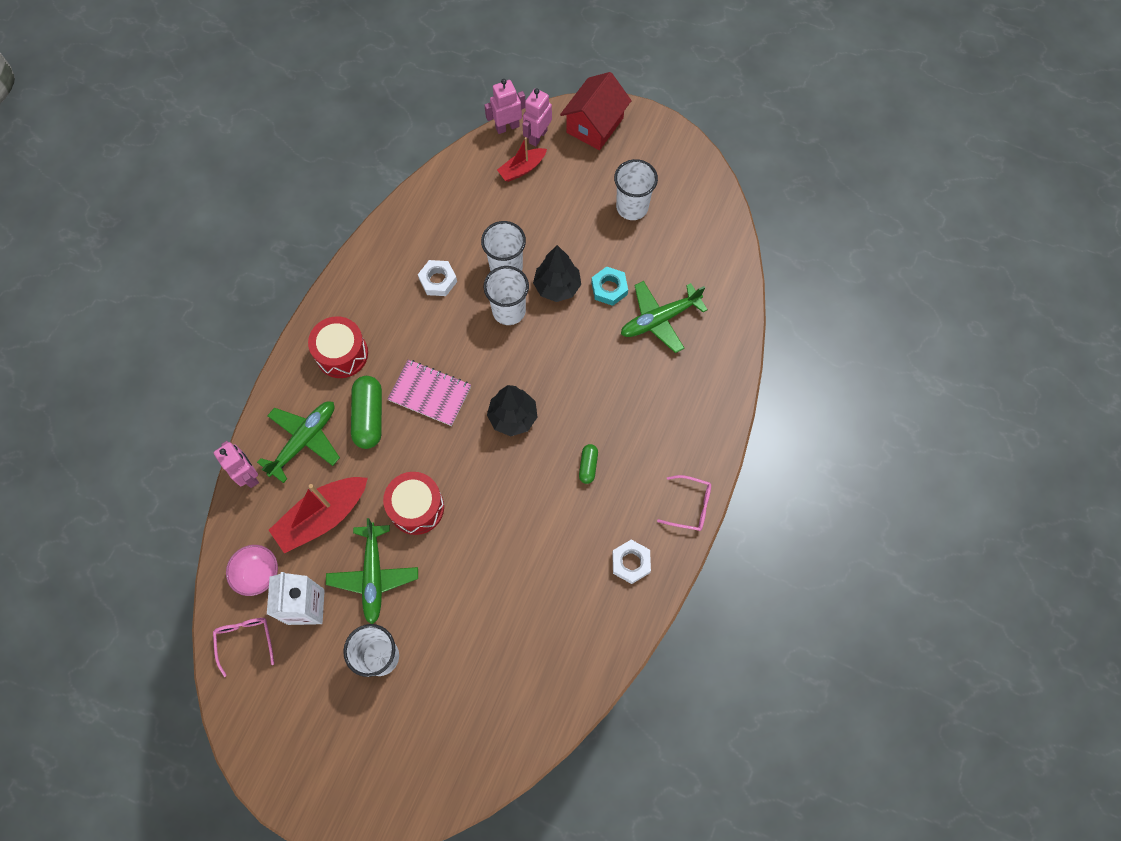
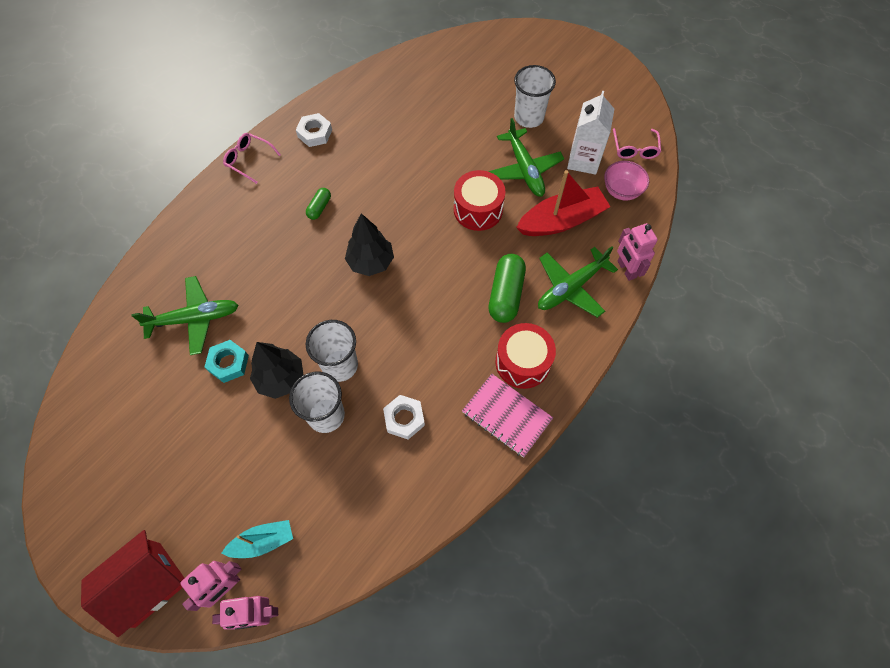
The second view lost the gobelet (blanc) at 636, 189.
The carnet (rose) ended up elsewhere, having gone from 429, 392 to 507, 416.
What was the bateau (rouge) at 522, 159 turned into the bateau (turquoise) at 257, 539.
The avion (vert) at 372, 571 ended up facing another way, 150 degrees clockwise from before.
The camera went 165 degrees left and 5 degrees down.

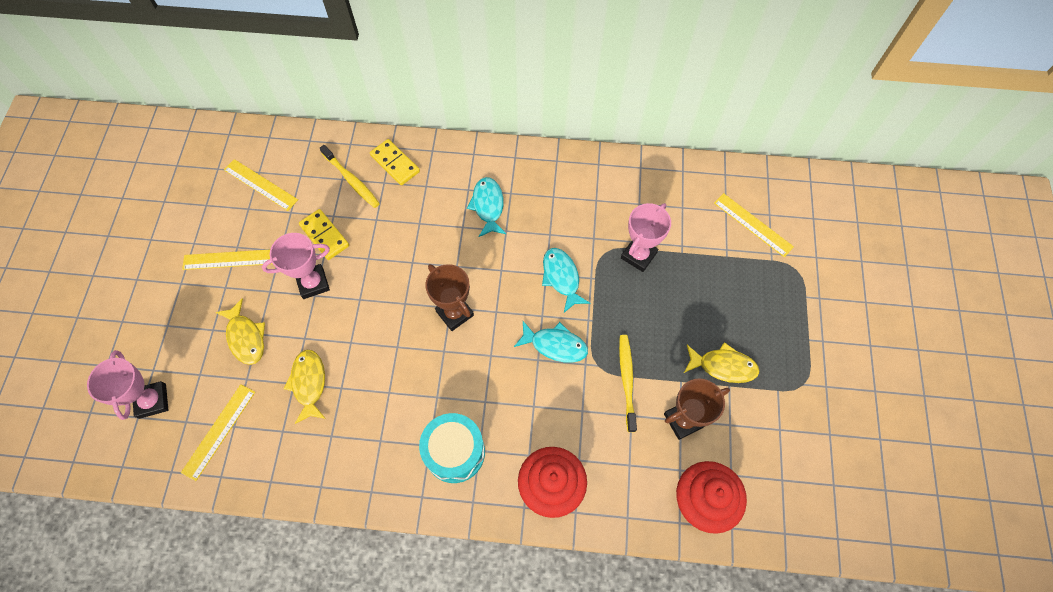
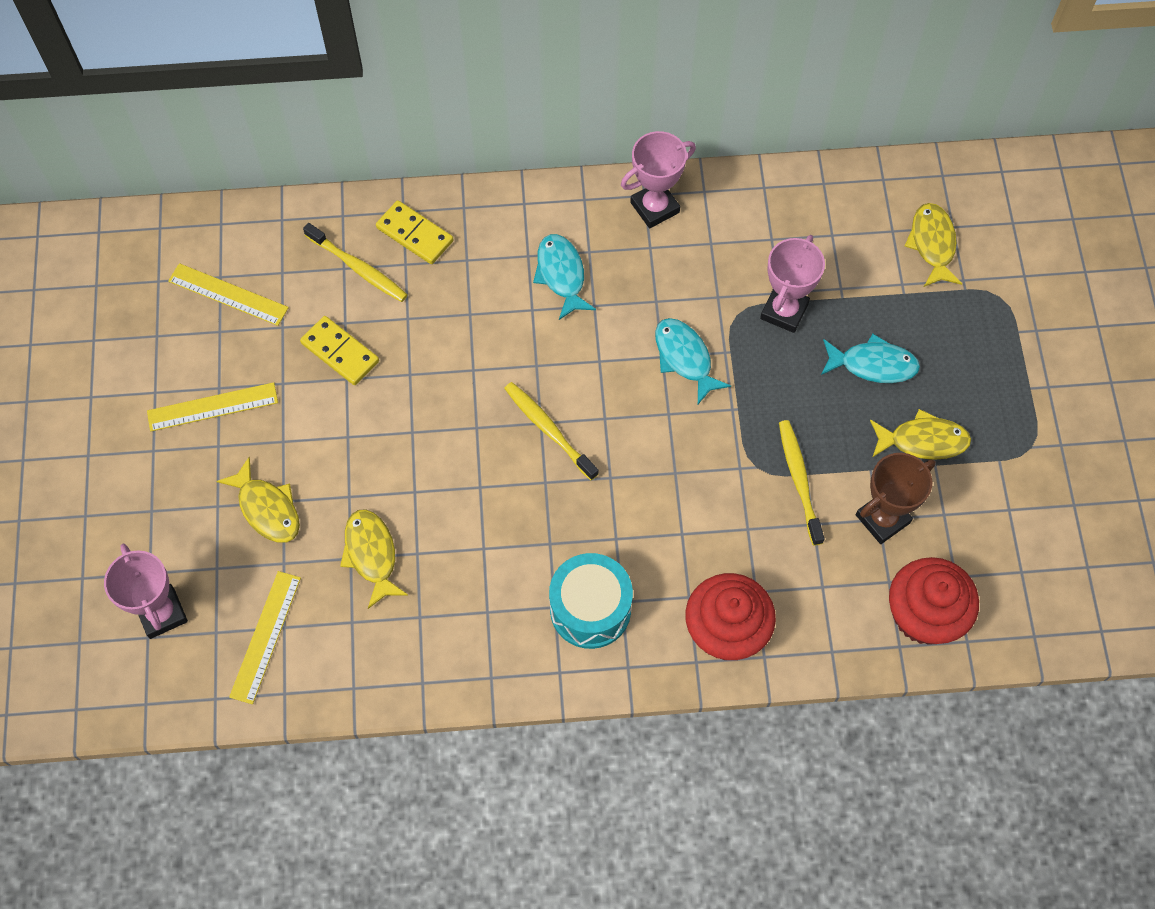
The trophée (rose) ended up elsewhere, having gone from 296, 266 to 658, 179.
The poisson (turquoise) ended up elsewhere, having gone from 551, 342 to 870, 358.
Where the trophée (marron) stood at 449, 297, the brosse à dents (jaune) came to stand at 551, 431.
Where the règle (jaune) stood at 754, 225, the poisson (jaune) came to stand at 933, 245.
The camera went 10 degrees left and 0 degrees up.

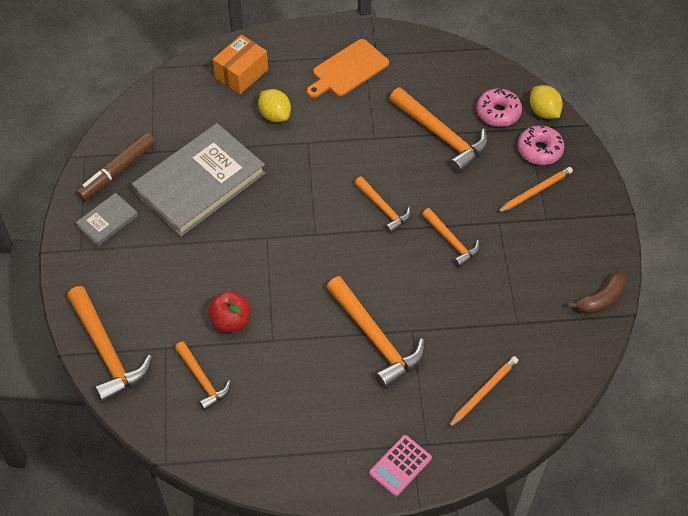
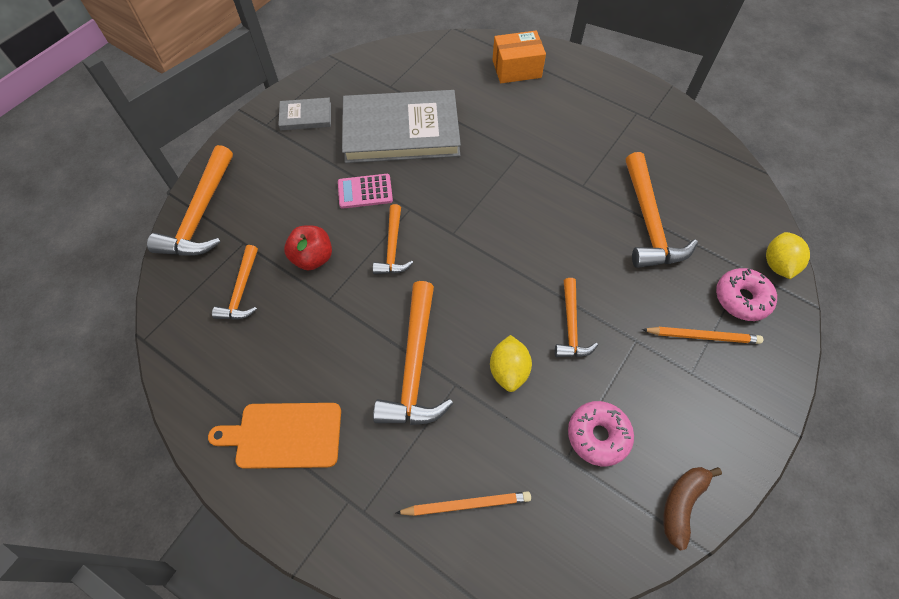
The second view lost the feutre (marron) at 115, 167.
The citron (jaune) ended up elsewhere, having gone from 274, 105 to 511, 363.
The planche à découper (orange) ended up elsewhere, having gone from 348, 68 to 274, 436.
The marteau (orange) ended up elsewhere, having gone from 383, 205 to 393, 239.
The calculatrice (rose) ended up elsewhere, having gone from 400, 466 to 365, 191.
The beignet (rose) ended up elsewhere, having gone from 499, 107 to 601, 433.
The banane (marron) at 597, 292 ended up facing another way, 120 degrees clockwise from before.
The camera went 40 degrees right and 5 degrees up.

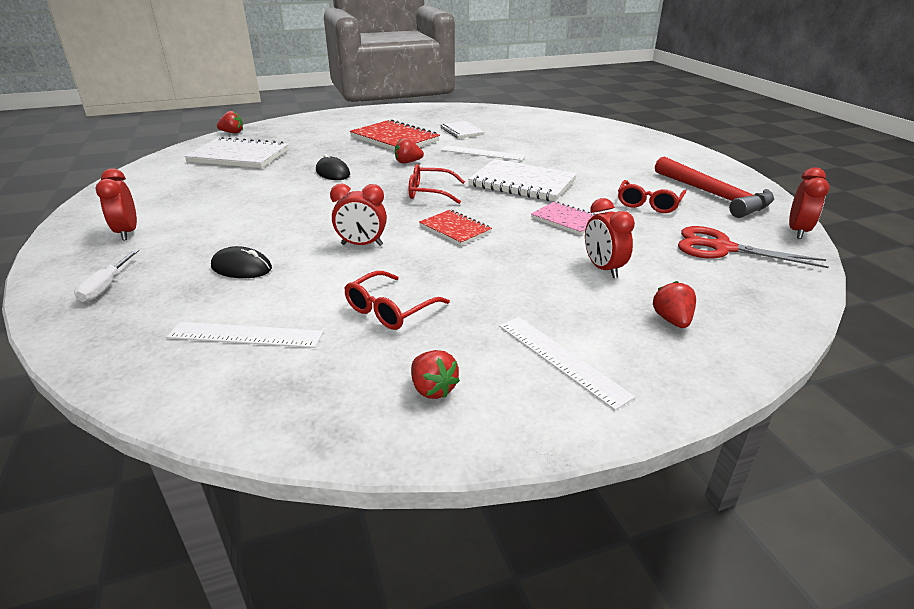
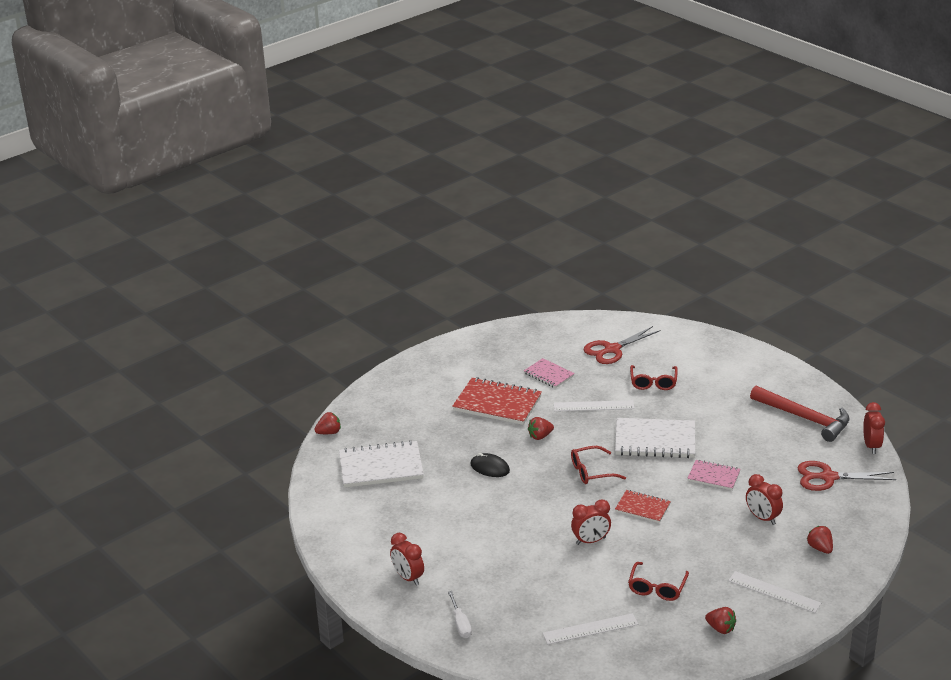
The second view lost the souris (noir) at 241, 262.
The second view gained the ciseaux (rouge) at 622, 345.
The lunettes (rouge) ended up elsewhere, having gone from 652, 196 to 654, 377.
What was the carnet (blanc) at 462, 130 turned into the carnet (rose) at 549, 373.
The camera went 20 degrees left and 0 degrees up.

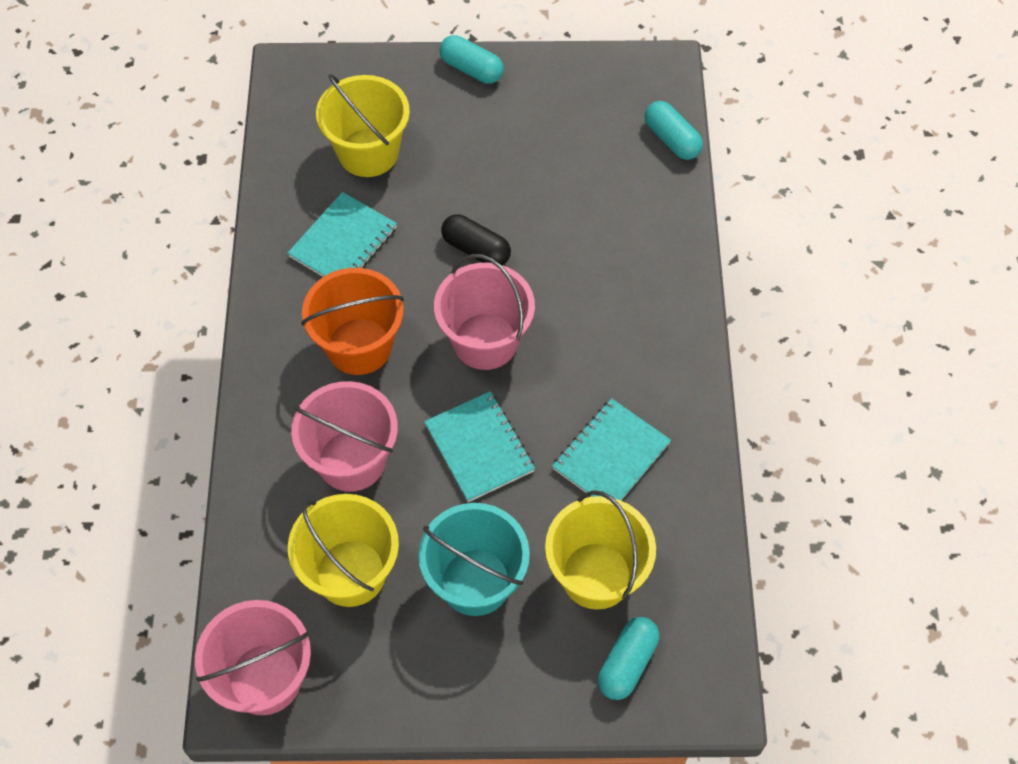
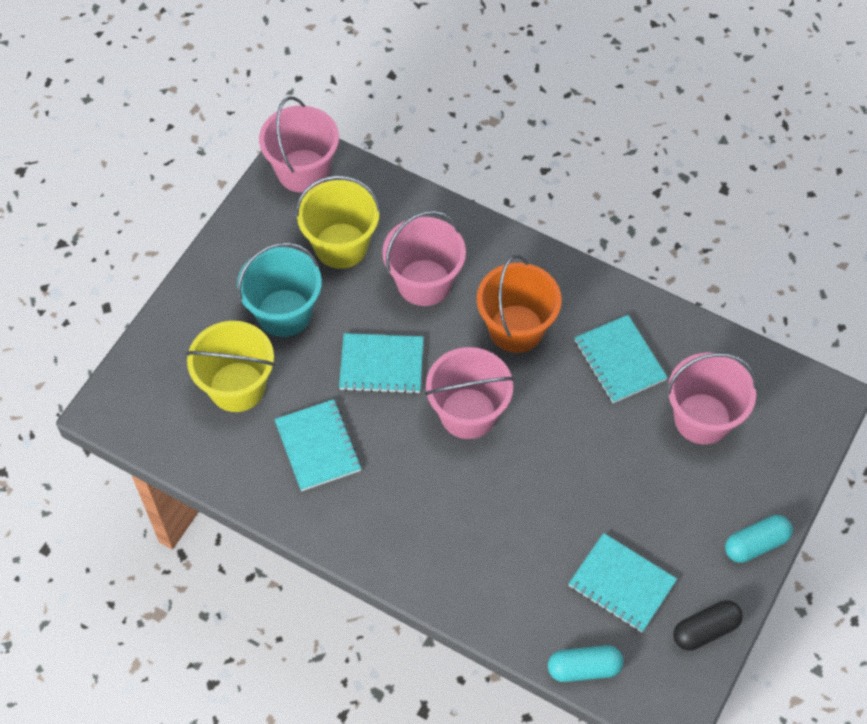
The second view lost the gélule (turquoise) at 628, 658.
The second view gained the carnet (turquoise) at 622, 582.
The gélule (noir) ended up elsewhere, having gone from 476, 239 to 708, 625.
What was the seau (jaune) at 363, 125 turned into the seau (rose) at 712, 399.
The camera went 120 degrees right and 0 degrees up.

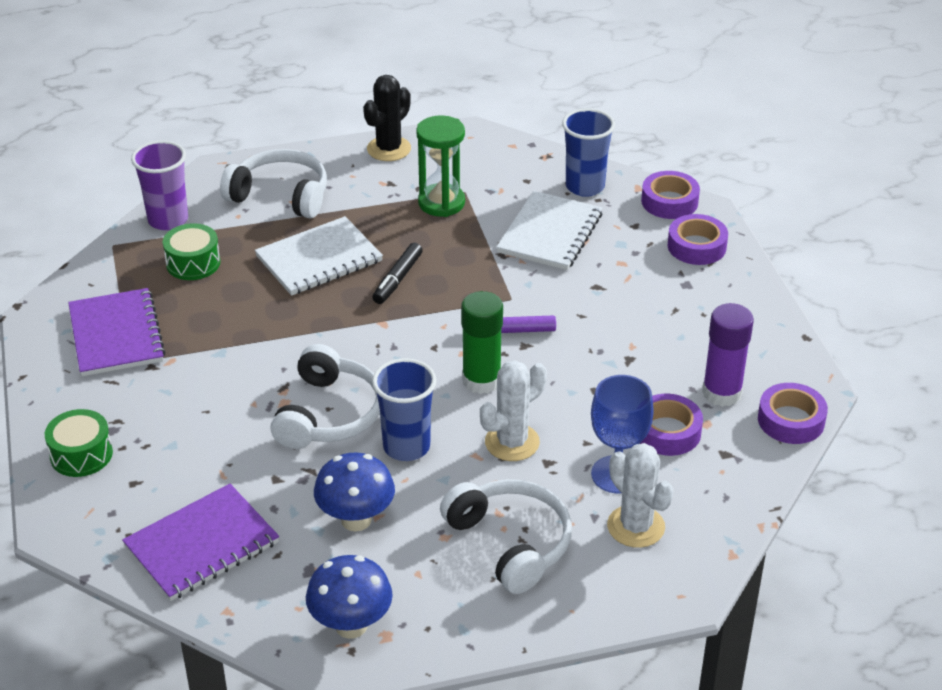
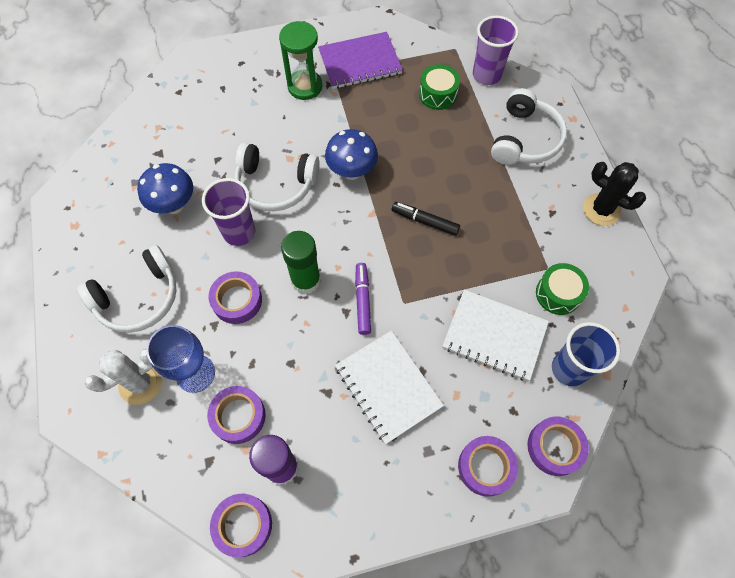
The second view lost the carnet (violet) at 200, 542.
The tambour (vert) ended up elsewhere, having gone from 79, 443 to 562, 289.
The carnet (blanc) ended up elsewhere, having gone from 319, 256 to 389, 387.
The champignon (bleu) ended up elsewhere, having gone from 349, 597 to 351, 154.
The sablier (vert) ended up elsewhere, having gone from 440, 166 to 300, 60.
Where the cactus (blanc) stood at 513, 410, the ruban adhésif (violet) came to stand at 235, 297.
What was the gobelet (bleu) at 404, 409 turned into the gobelet (violet) at 229, 212.
The camera went 90 degrees right and 25 degrees up.

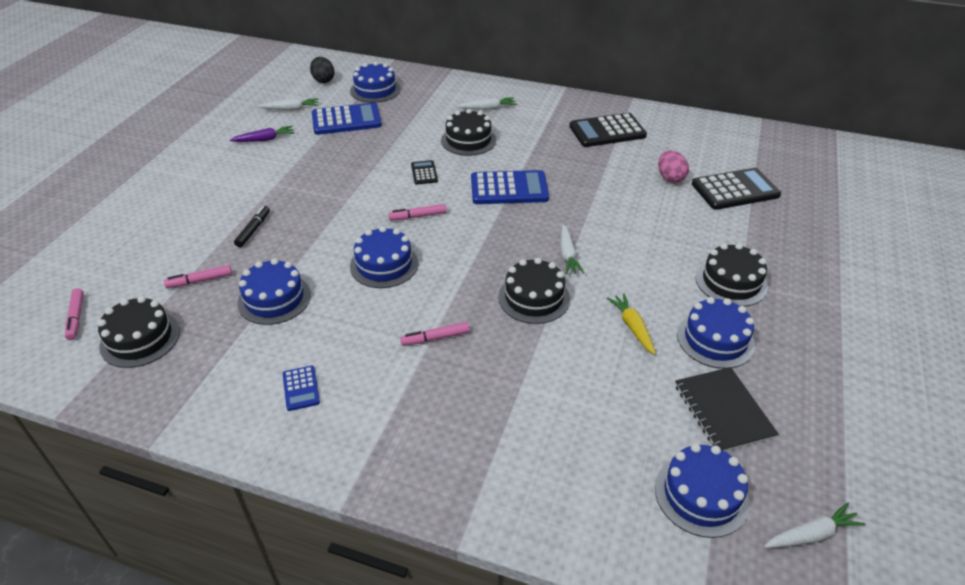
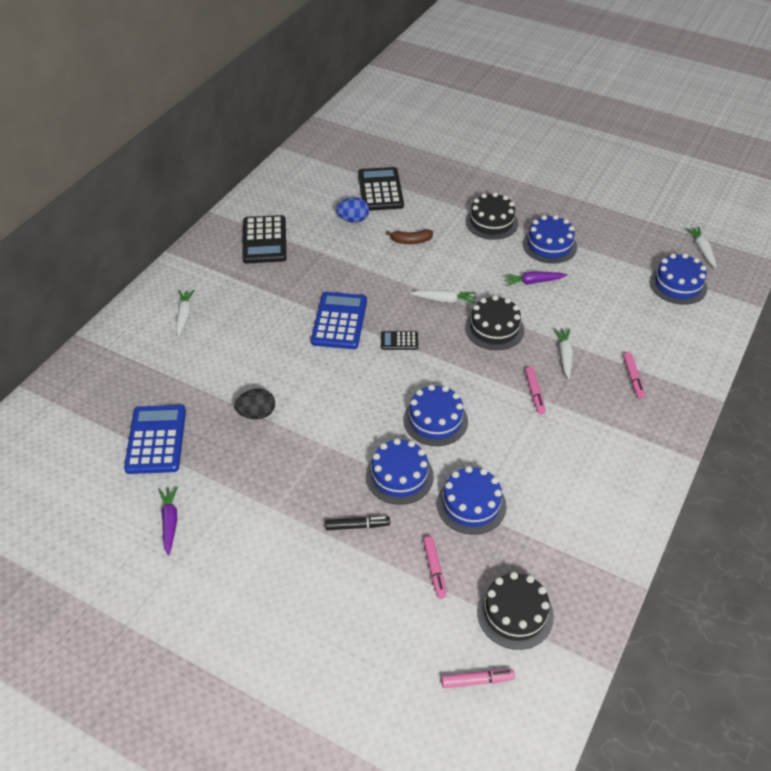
The second view lost the calculatrice (bleu) at 301, 388.
The second view lost the gâteau (noir) at 468, 132.
The second view lost the carnet (noir) at 727, 409.
The second view gained the banane (marron) at 409, 236.
The carotte (blanc) ended up elsewhere, having gone from 288, 104 to 563, 353.
The œuf (noir) ended up elsewhere, having gone from 322, 70 to 254, 404.
The gâteau (bleu) ended up elsewhere, having gone from 375, 82 to 400, 471.
The feutre (rose) ended up elsewhere, having gone from 417, 212 to 634, 375.
The calculatrice (noir) ended up elsewhere, having gone from 424, 172 to 399, 340.
What was the carotte (jaune) at 631, 324 turned into the carotte (violet) at 535, 278.
What was the œuf (rose) at 673, 167 turned into the œuf (bleu) at 352, 210.
The feutre (noir) at 252, 226 ended up facing another way, 150 degrees clockwise from before.
The camera went 80 degrees left and 5 degrees up.

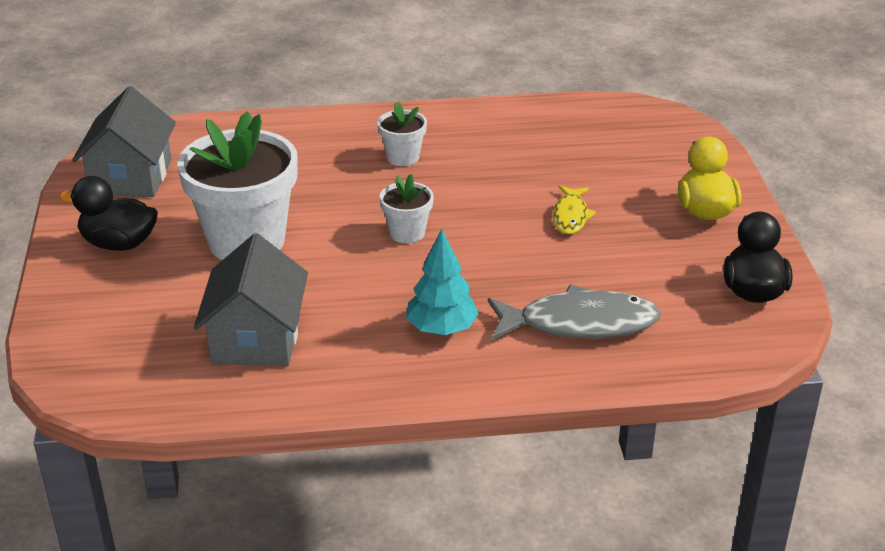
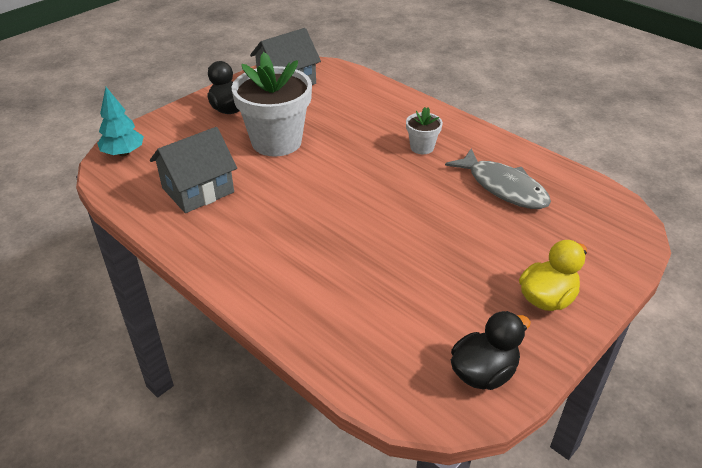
The second view lost the pot de fleurs (blanc) at 407, 209.
The second view lost the poisson (jaune) at 574, 209.
The arbre (turquoise) ended up elsewhere, having gone from 442, 282 to 120, 121.
The poisson (gris) ended up elsewhere, having gone from 574, 312 to 498, 178.
The camera went 50 degrees right and 5 degrees up.

